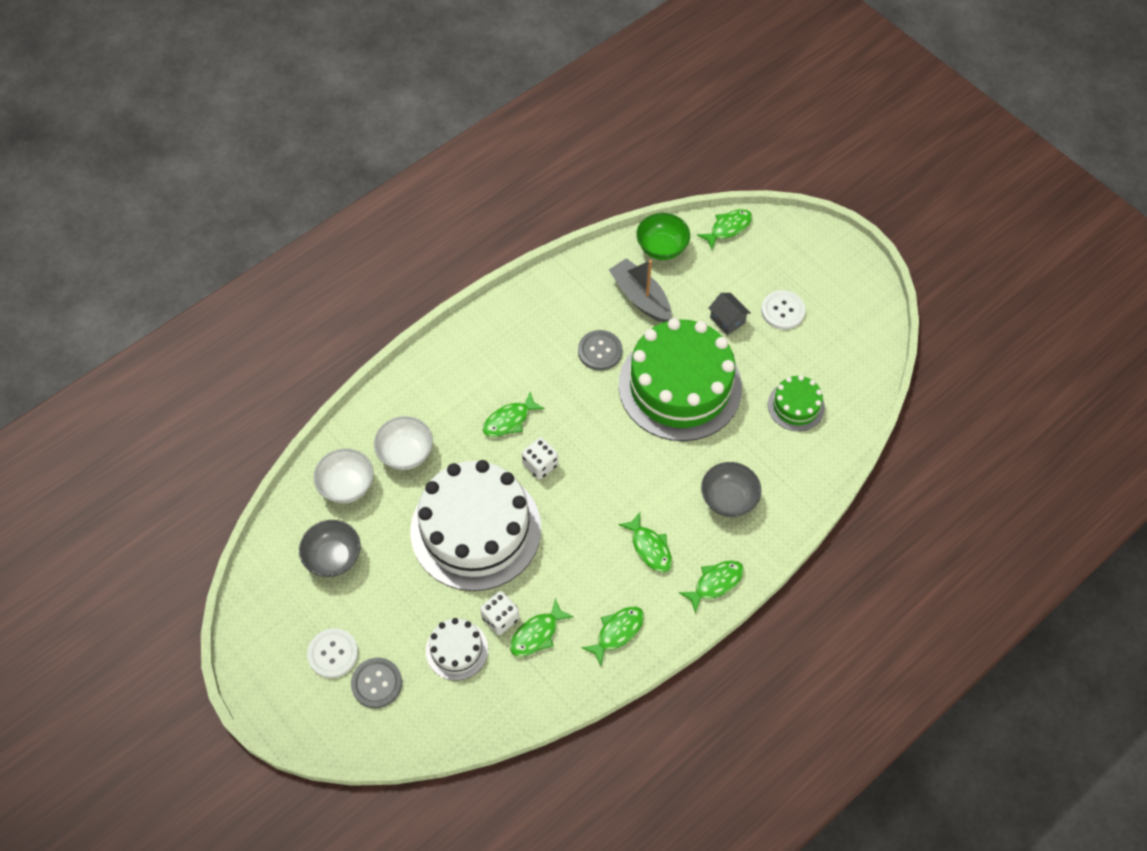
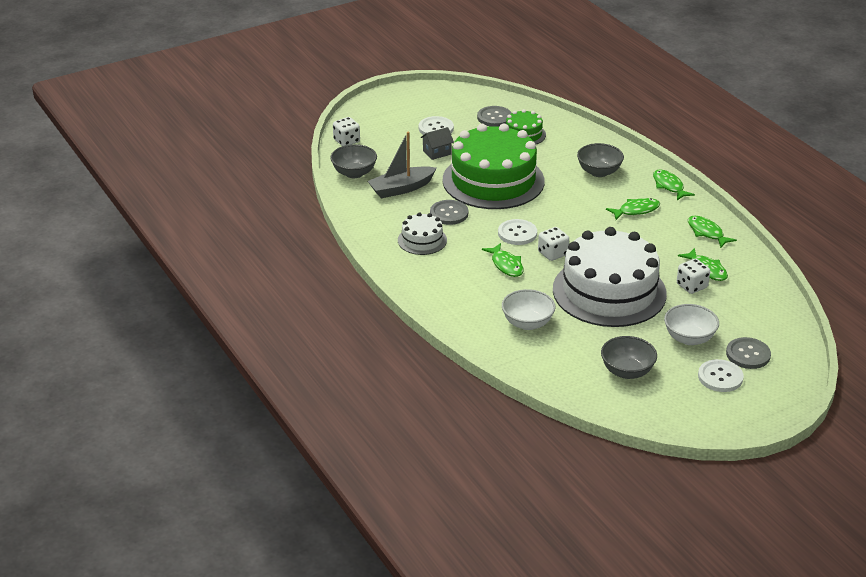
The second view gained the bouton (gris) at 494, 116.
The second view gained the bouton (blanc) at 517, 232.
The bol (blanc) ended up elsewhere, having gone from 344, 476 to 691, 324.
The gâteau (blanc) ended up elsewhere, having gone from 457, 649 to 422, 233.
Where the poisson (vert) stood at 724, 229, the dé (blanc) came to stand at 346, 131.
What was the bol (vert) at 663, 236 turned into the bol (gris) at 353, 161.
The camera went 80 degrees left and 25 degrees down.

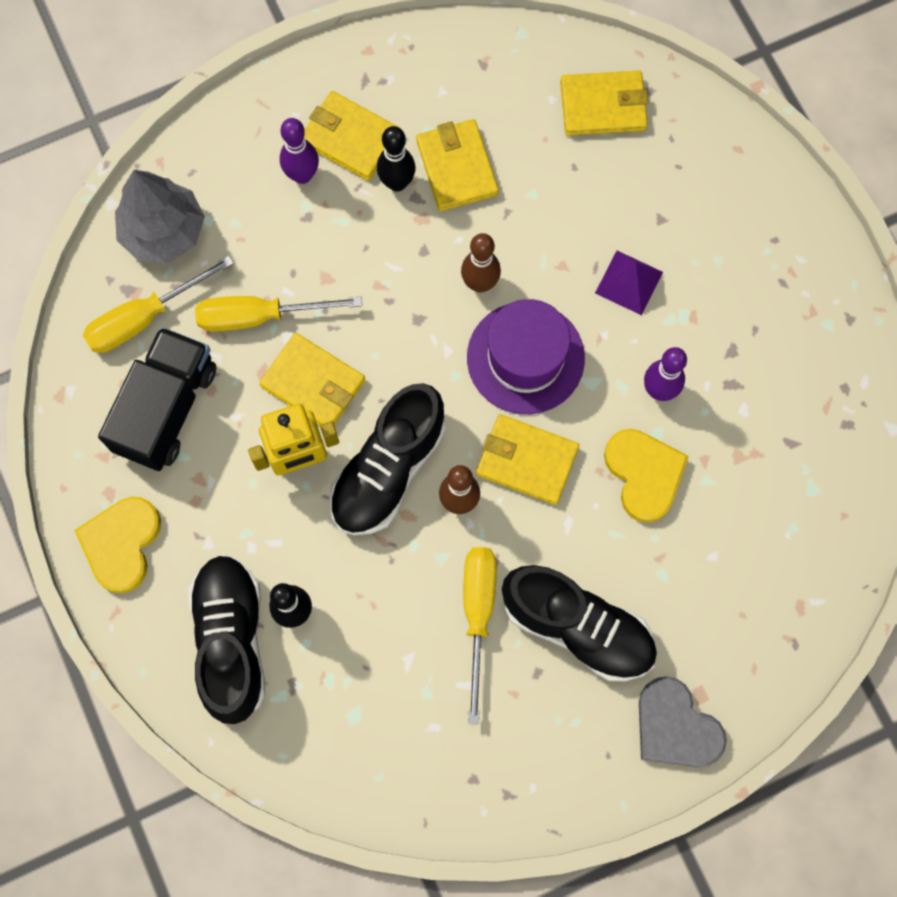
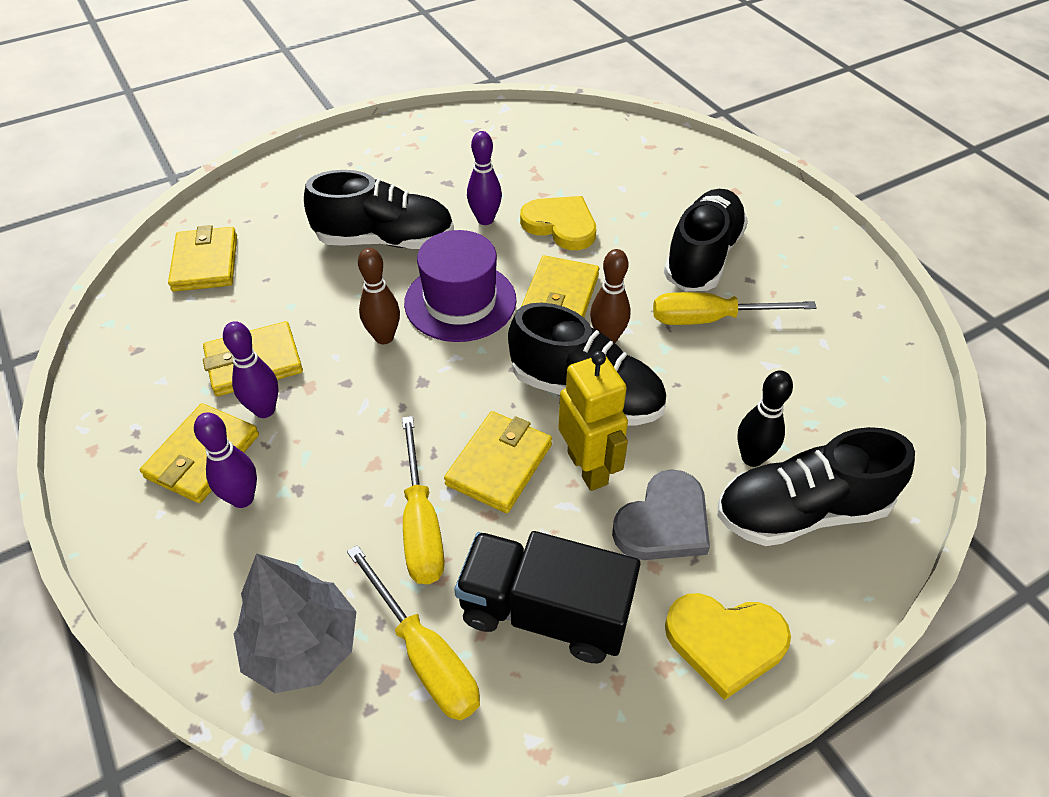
The cœur (gris) ended up elsewhere, having gone from 683, 721 to 661, 514.
Where the pyramide (violet) stood at 629, 283, the chaussure (noir) came to stand at 379, 209.
What was the quille (noir) at 396, 159 turned into the quille (violet) at 251, 369.
The cœur (jaune) at 646, 476 ended up facing another way, 60 degrees clockwise from before.
The camera went 95 degrees left and 25 degrees down.

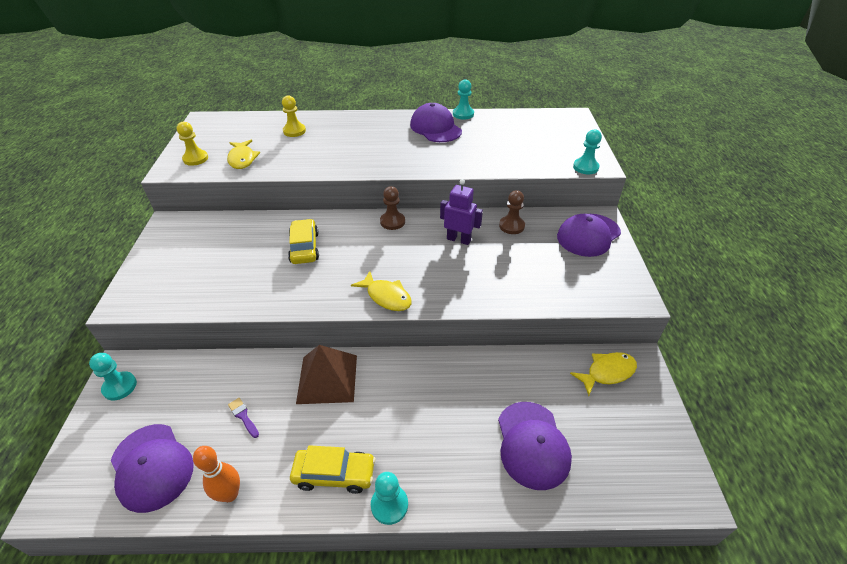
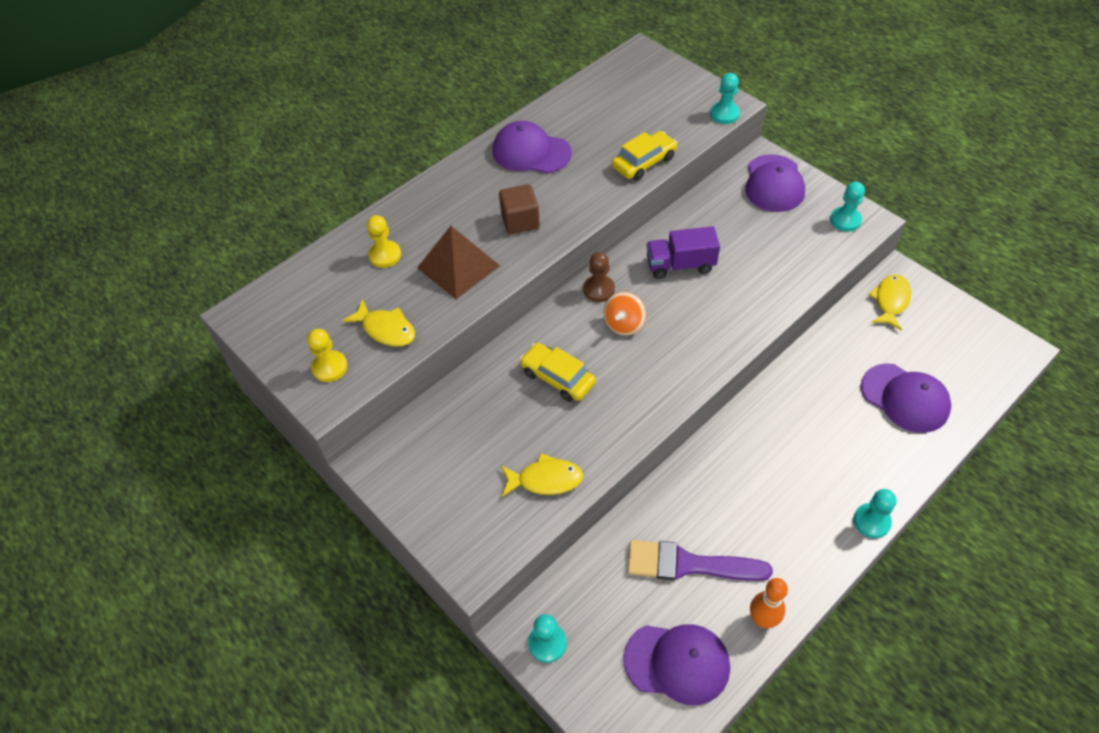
The second view lost the pion (marron) at 512, 212.
The second view gained the cube (marron) at 519, 209.
The second view gained the toupie (orange) at 625, 314.
The voiture (jaune) ended up elsewhere, having gone from 333, 469 to 645, 156.
The pyramide (marron) ended up elsewhere, having gone from 326, 374 to 458, 262.
The poisson (jaune) ended up elsewhere, having gone from 381, 291 to 542, 475.
The pion (turquoise) ended up elsewhere, having gone from 463, 99 to 847, 207.
Where the robot (violet) stood at 461, 212, the camion (violet) came to stand at 683, 252.
The size of the pinceau (violet) at 243, 418 changed by a factor of 2.47.
The camera went 40 degrees left and 10 degrees up.

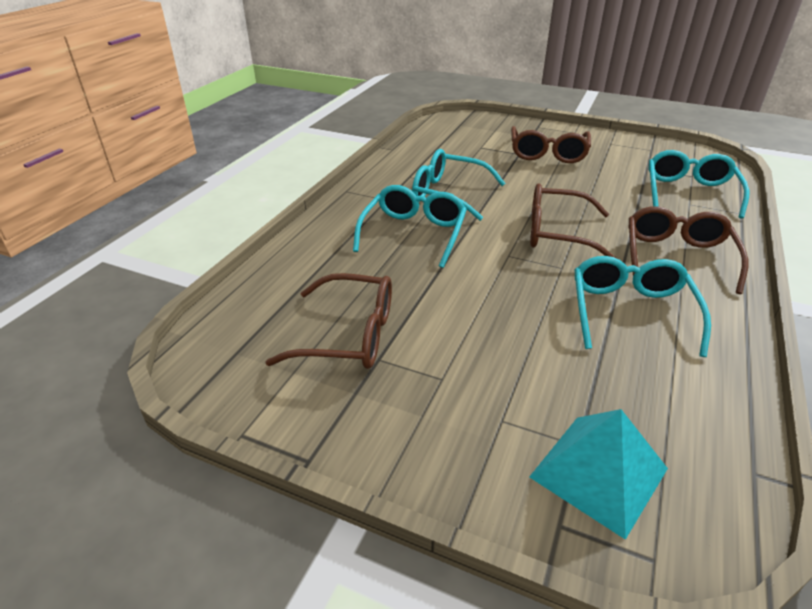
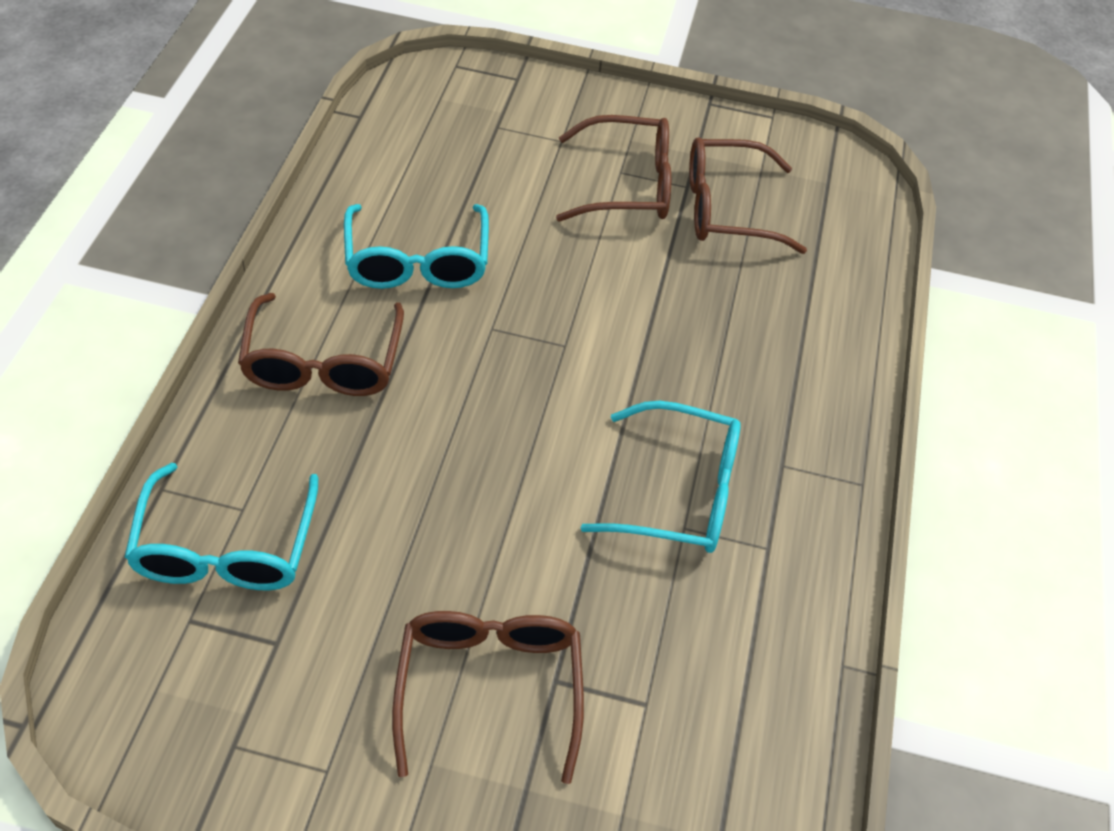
The second view lost the lunettes (turquoise) at 410, 226.
The second view lost the pyramide (turquoise) at 598, 474.
The lunettes (marron) ended up elsewhere, having gone from 573, 220 to 613, 168.
The camera went 165 degrees right and 15 degrees up.

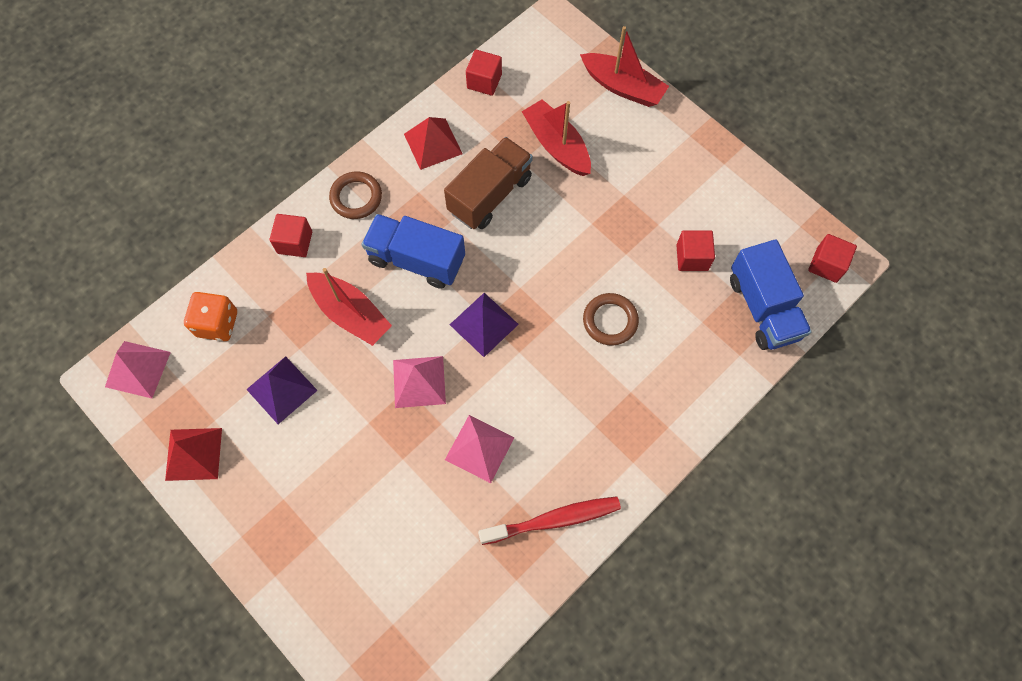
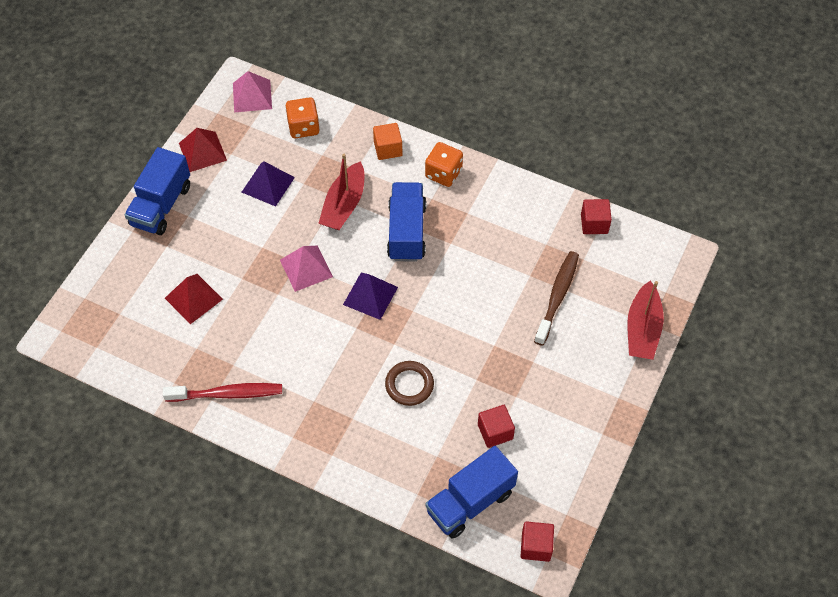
The second view lost the camion (marron) at 488, 183.
The second view lost the pyramide (rose) at 479, 449.
The second view gained the camion (bleu) at 157, 191.
The pyramide (rouge) ended up elsewhere, having gone from 433, 143 to 194, 299.
Where the anneau (marron) stood at 355, 195, the dé (orange) came to stand at 444, 164.
Where the bateau (rouge) stood at 556, 137, the brosse à dents (marron) came to stand at 556, 298.
What was the cube (rouge) at 291, 235 turned into the cube (orange) at 387, 141.
The brosse à dents (rouge) at 549, 520 ended up facing another way, 60 degrees counterclockwise from before.
The camera went 70 degrees right and 10 degrees down.

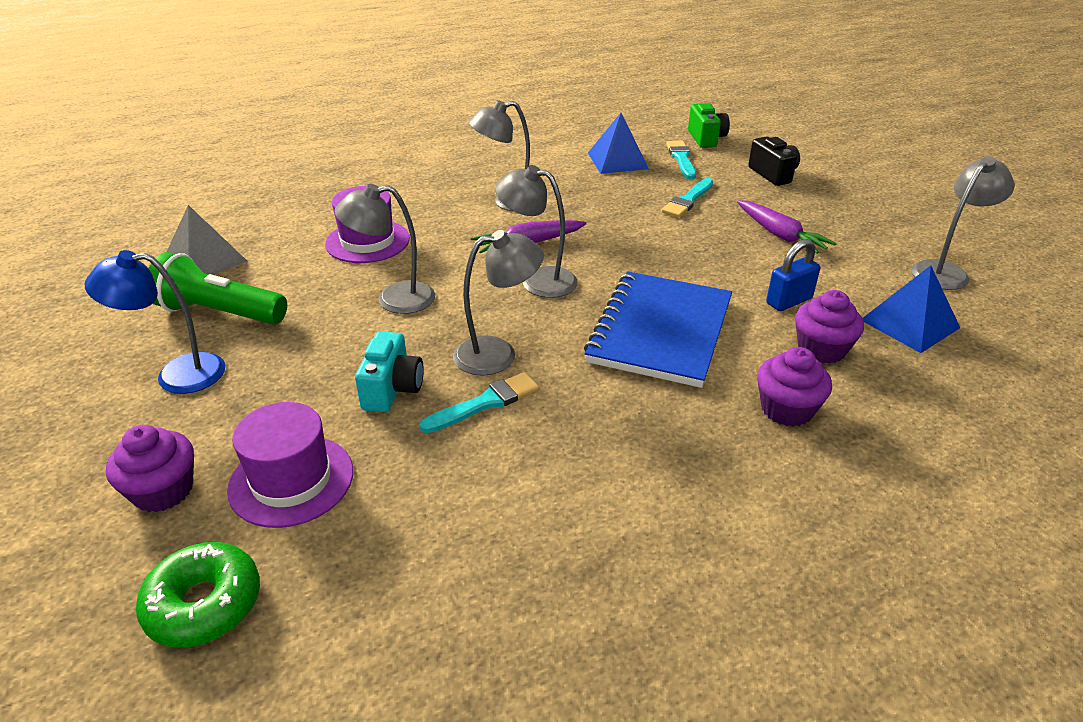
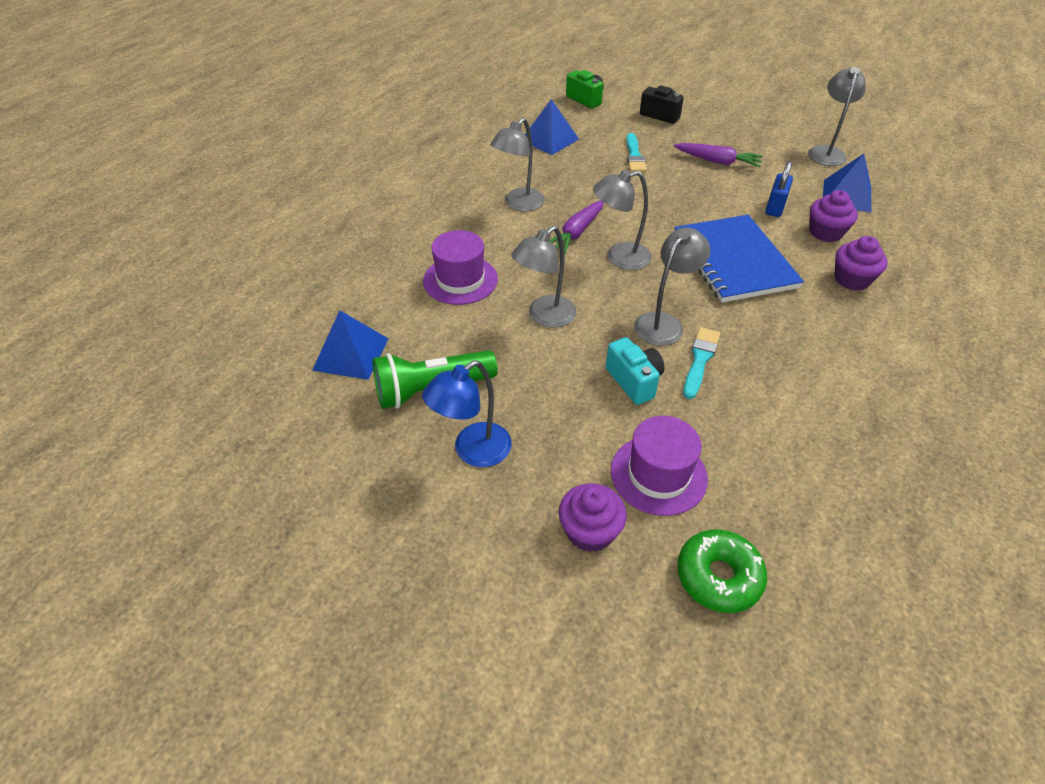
The second view lost the pinceau (turquoise) at 681, 160.
What was the pyramide (gris) at 207, 240 turned into the pyramide (bleu) at 350, 345.
The camera went 35 degrees left and 10 degrees up.

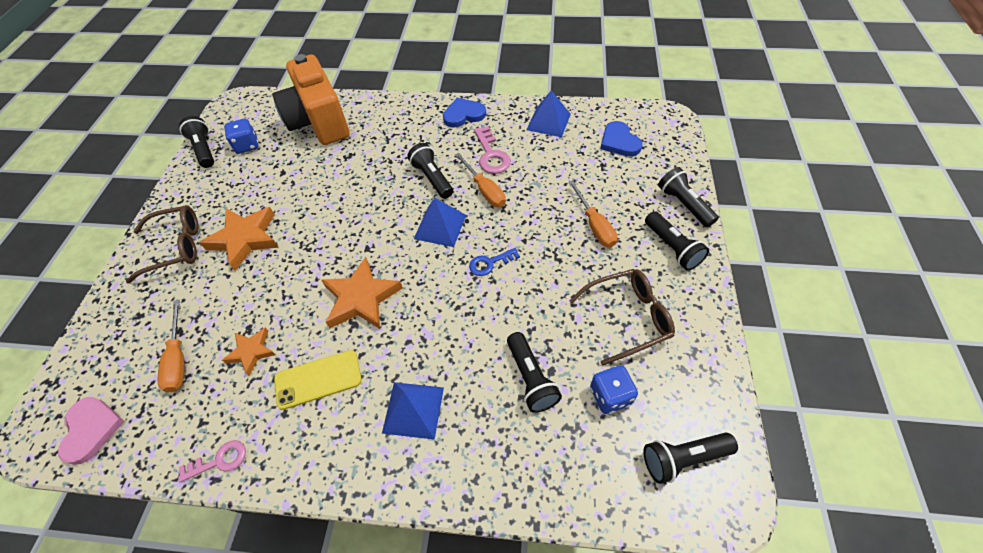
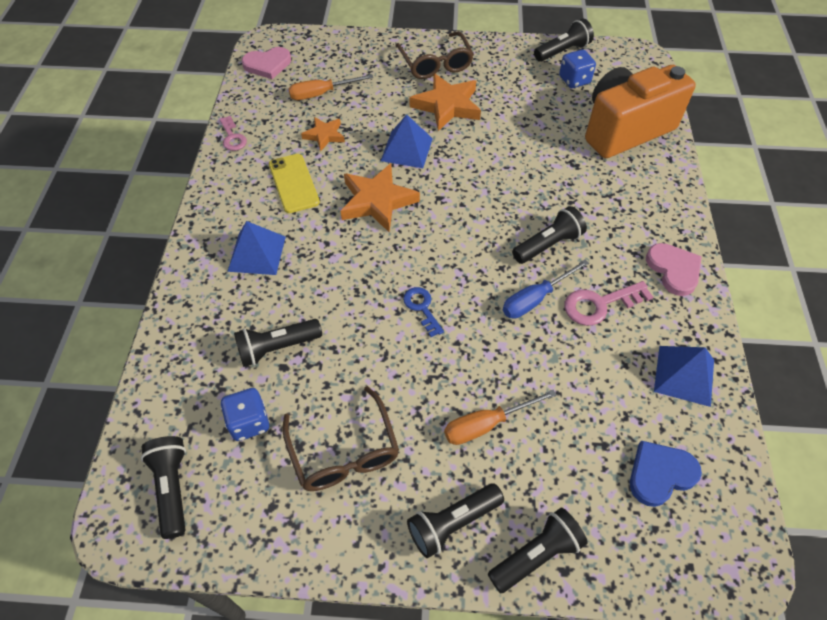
The pyramide (bleu) ended up elsewhere, having gone from 440, 222 to 407, 141.
What was the cœur (bleu) at 464, 112 turned into the cœur (rose) at 674, 269.
What was the tournevis (orange) at 480, 180 turned into the tournevis (bleu) at 546, 289.
The camera went 85 degrees right and 0 degrees up.

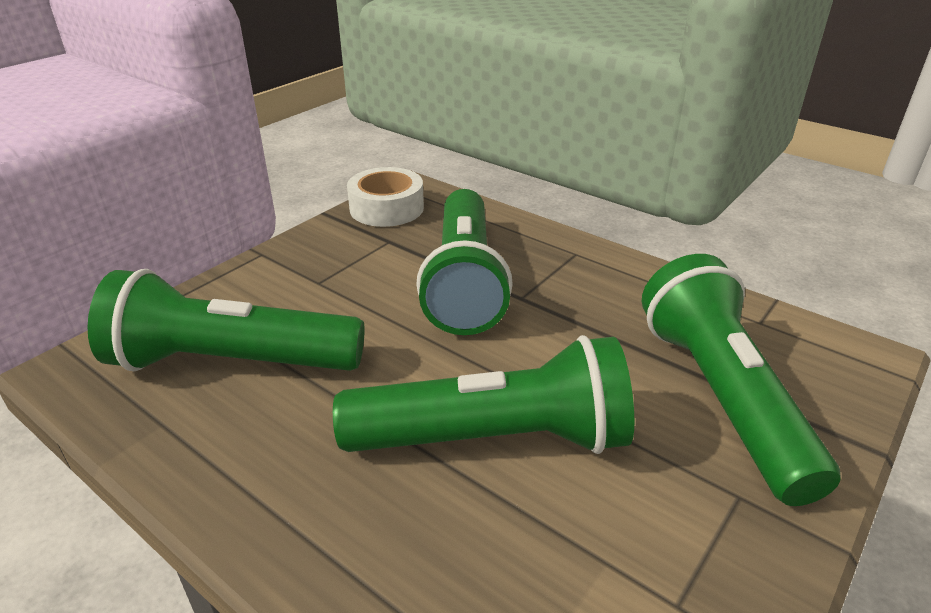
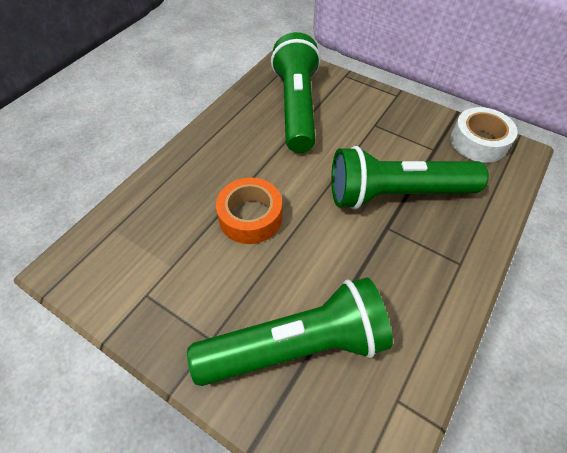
Where the lampe de poche (vert) stood at 483, 394, the ruban adhésif (orange) came to stand at 249, 211.
The camera went 85 degrees right and 20 degrees up.

